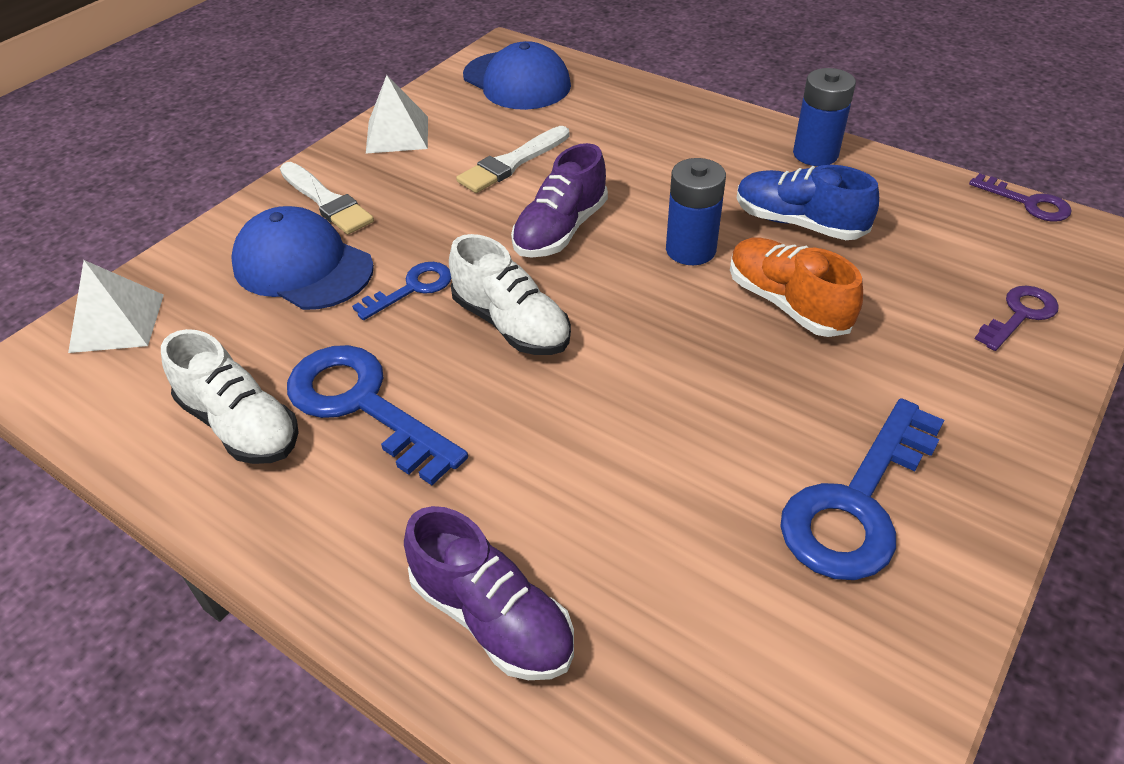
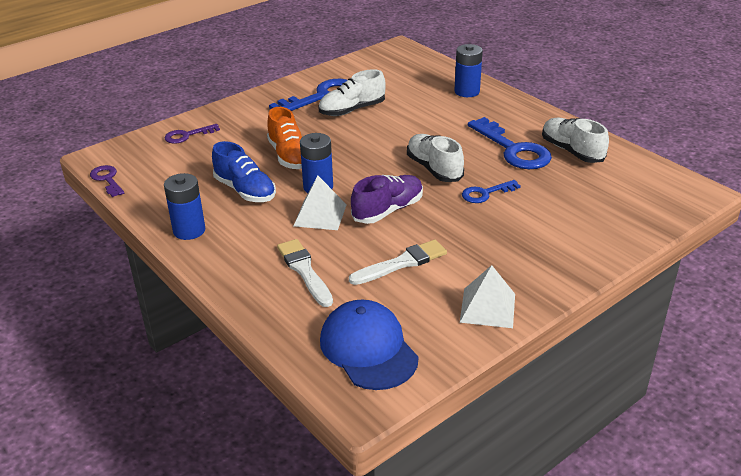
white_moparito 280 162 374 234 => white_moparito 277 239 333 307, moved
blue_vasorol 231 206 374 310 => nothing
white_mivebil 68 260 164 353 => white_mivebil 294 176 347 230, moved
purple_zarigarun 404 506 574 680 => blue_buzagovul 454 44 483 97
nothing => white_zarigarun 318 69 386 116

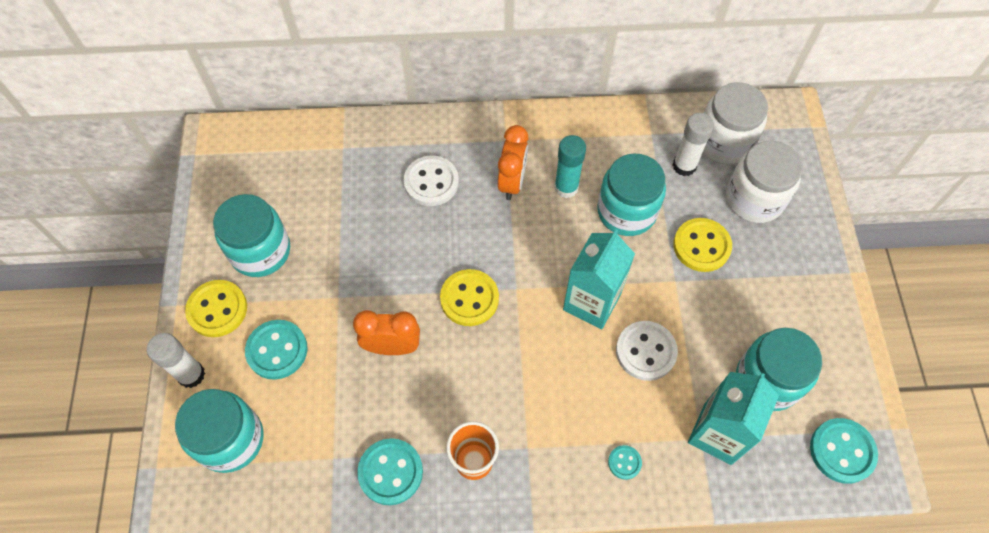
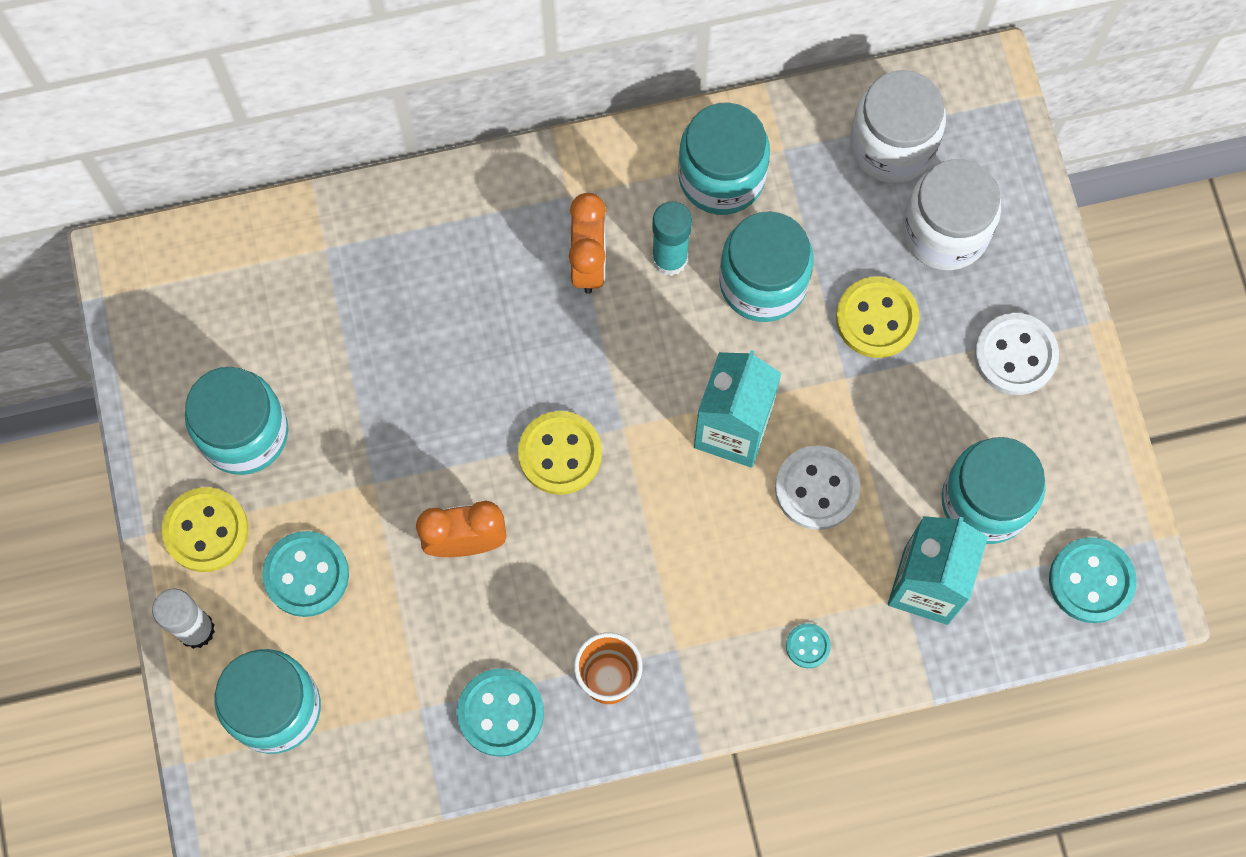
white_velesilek 673 113 714 176 => nothing
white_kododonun 404 156 459 206 => white_kododonun 974 313 1059 395, moved
nothing => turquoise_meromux 678 102 770 215

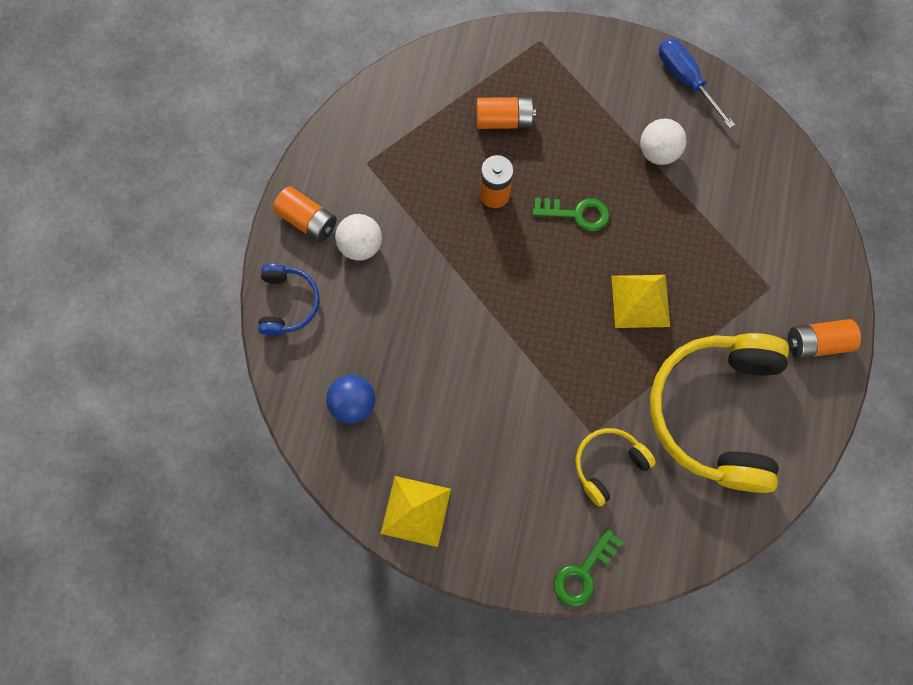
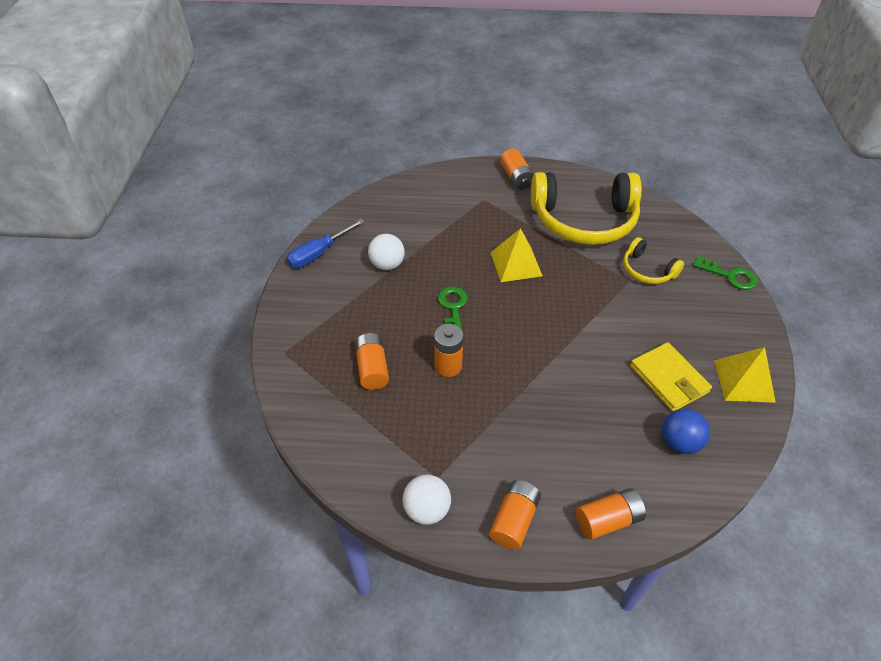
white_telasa 335 214 382 261 => white_telasa 403 474 451 525, moved
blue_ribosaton 258 264 320 336 => orange_buzagovul 576 488 646 540
nothing => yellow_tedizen 630 342 712 412

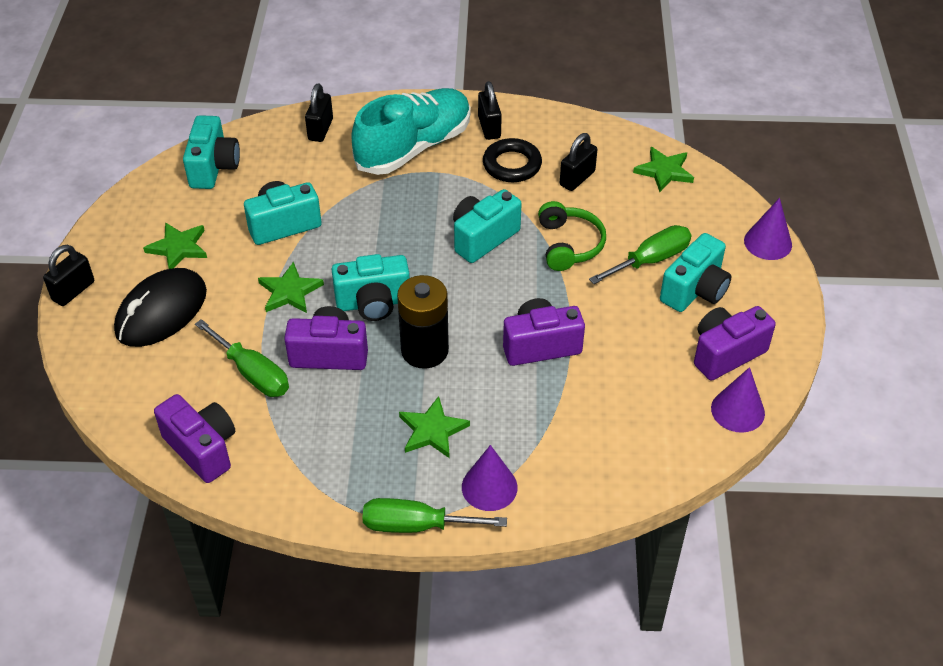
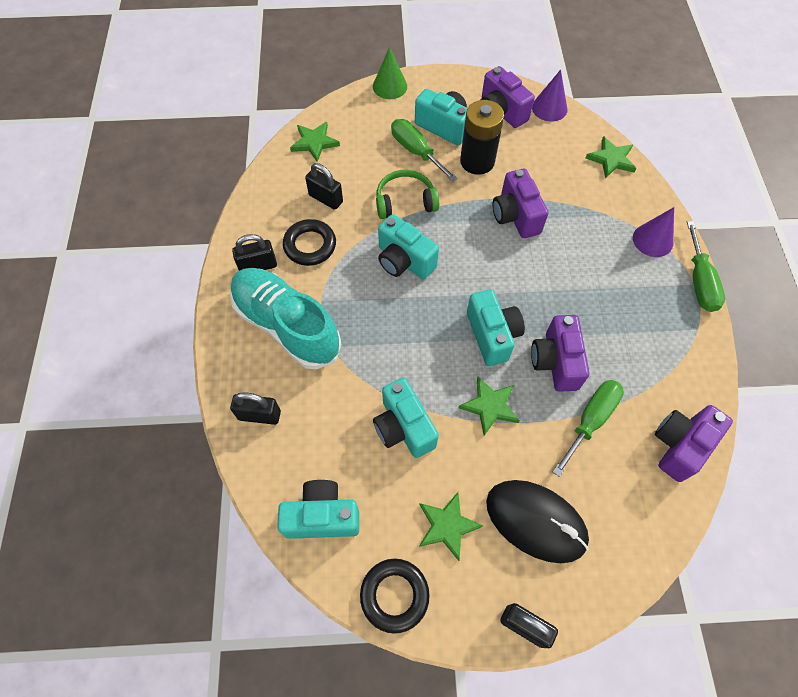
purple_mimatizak 744 198 792 260 => green_mimatizak 373 47 407 99
black_buzagovul 397 275 449 369 => black_buzagovul 460 100 504 175, moved
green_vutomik 399 396 470 458 => green_vutomik 586 136 636 178, moved
nothing => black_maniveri 360 559 430 634

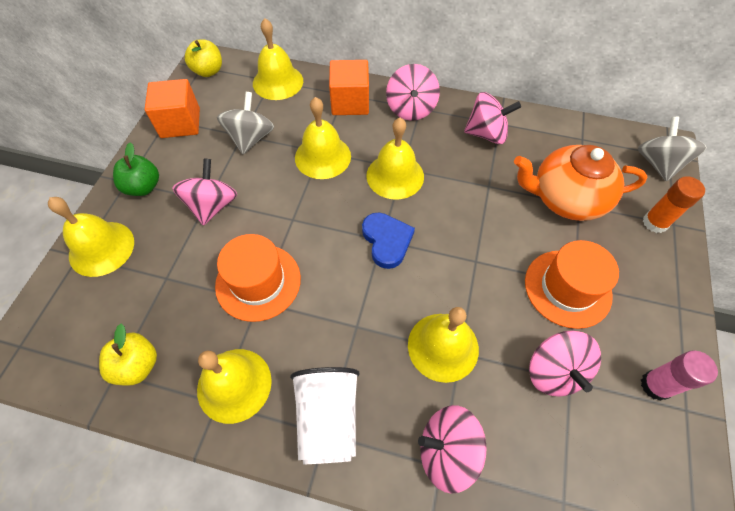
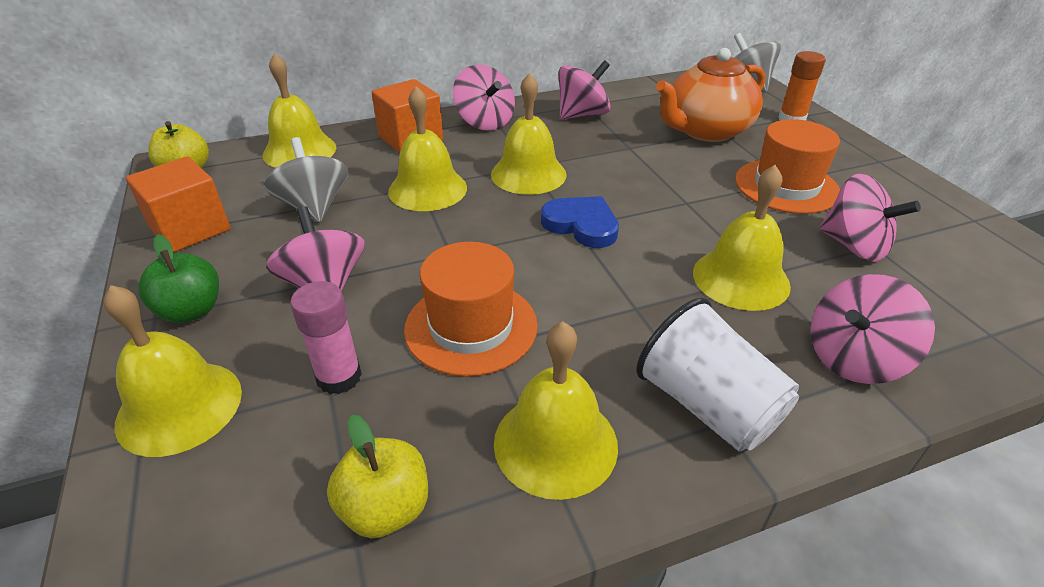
pink_velesilek 641 350 718 401 => pink_velesilek 290 281 362 394, moved

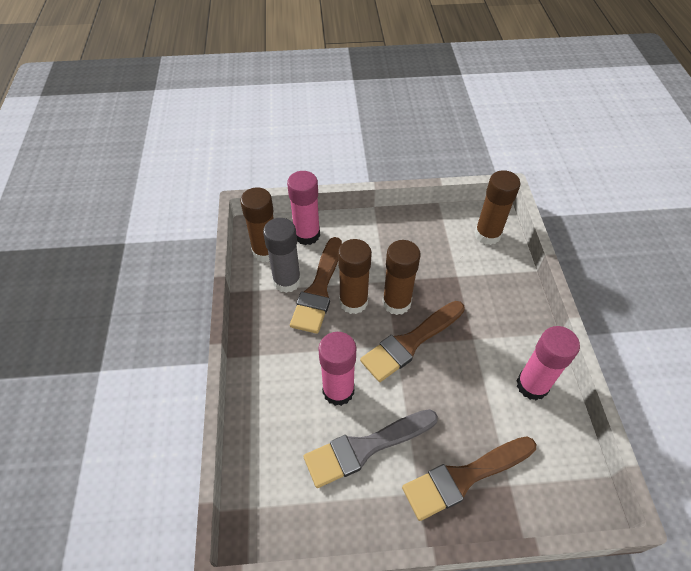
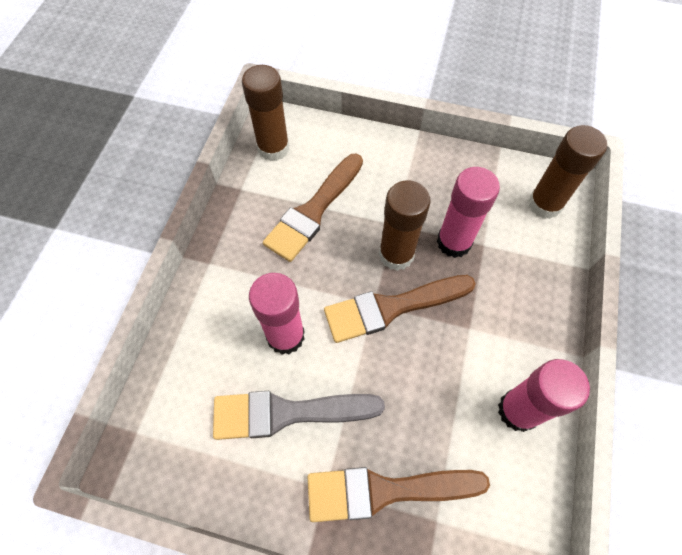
pink_velesilek 287 171 320 245 => pink_velesilek 437 167 500 258, moved
grey_velesilek 263 218 301 293 => nothing
brown_velesilek 338 239 372 314 => nothing

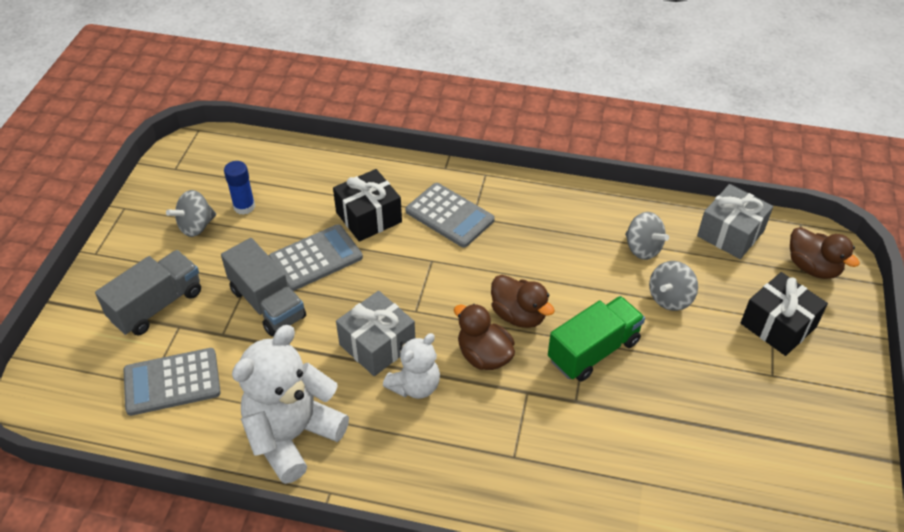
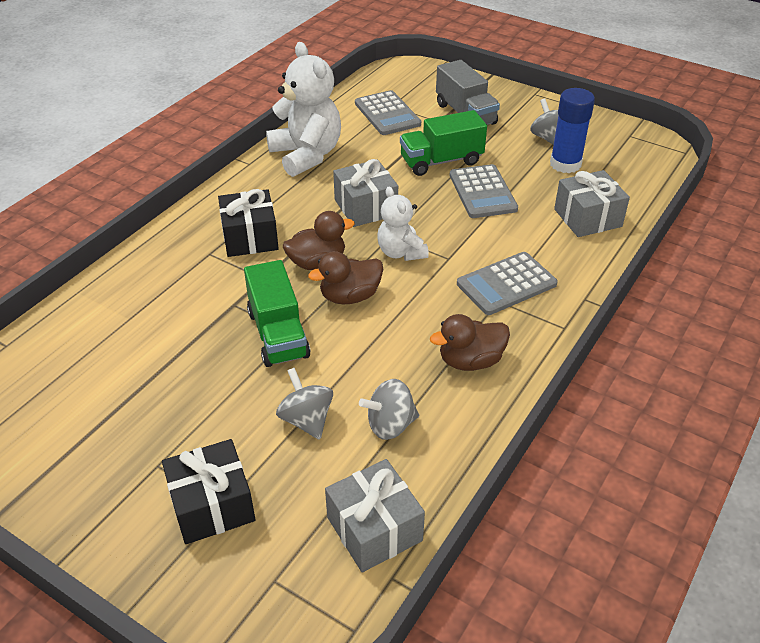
blue_velesilek 224 161 255 215 => blue_velesilek 550 88 595 173, x1.51
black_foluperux 333 169 402 242 => black_foluperux 218 189 279 257, moved
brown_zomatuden 790 227 860 279 => brown_zomatuden 430 314 510 371, moved
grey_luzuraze 221 238 306 336 => green_luzuraze 400 110 487 176
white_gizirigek 383 333 440 399 => white_gizirigek 377 187 429 261, moved
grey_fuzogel 123 348 221 416 => grey_fuzogel 355 90 421 135, 150 degrees clockwise
nothing => grey_foluperux 554 170 630 237

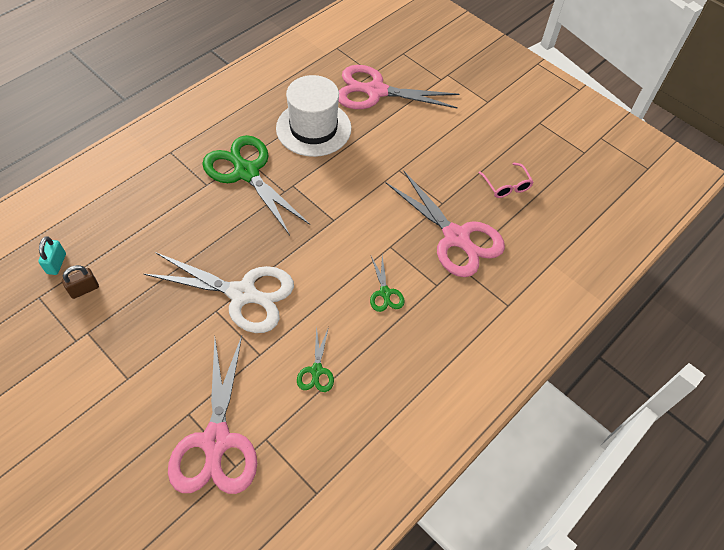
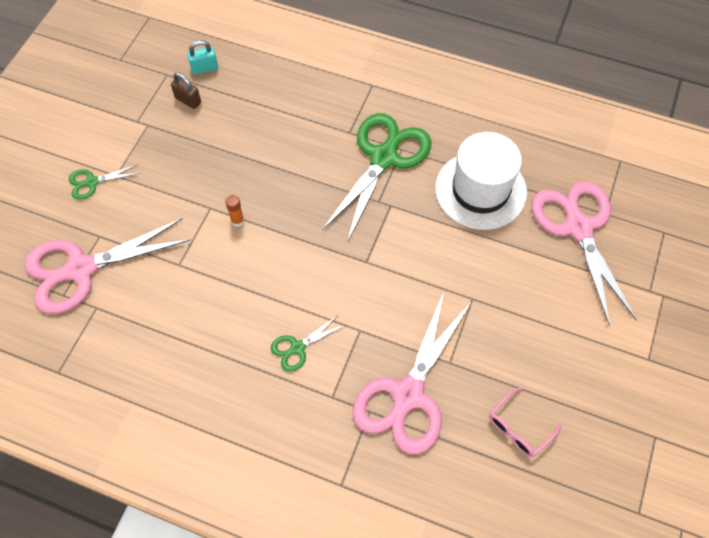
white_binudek 144 252 294 333 => orange_velesilek 225 195 244 227
green_binudek 297 326 334 392 => green_binudek 69 164 140 200, moved

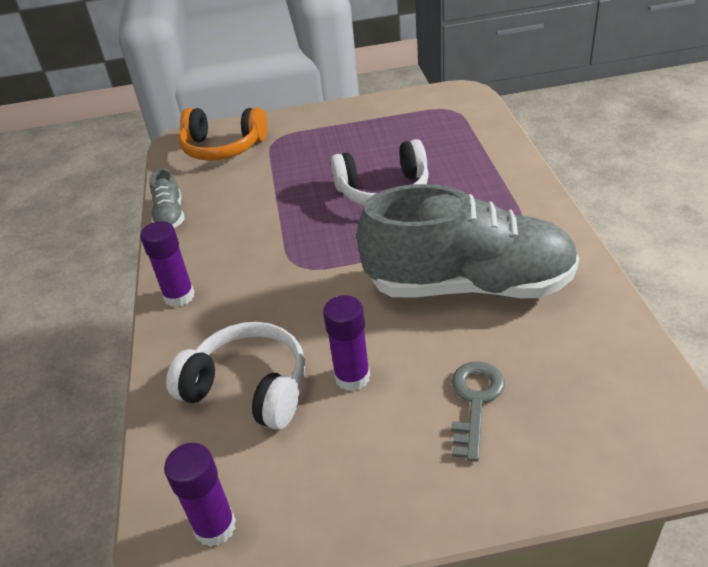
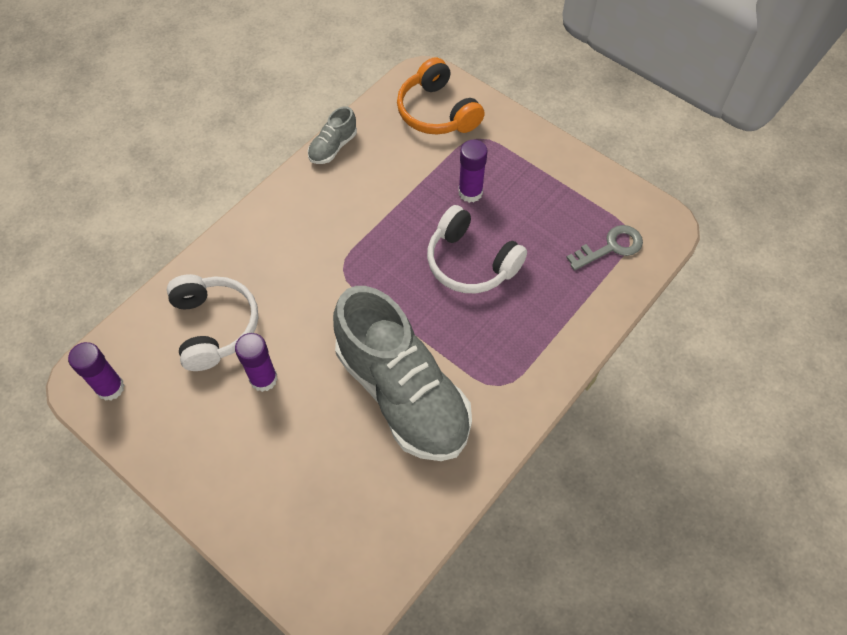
purple_velesilek 140 221 195 307 => purple_velesilek 458 140 488 203, moved
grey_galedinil 451 361 505 461 => grey_galedinil 566 225 643 271, moved

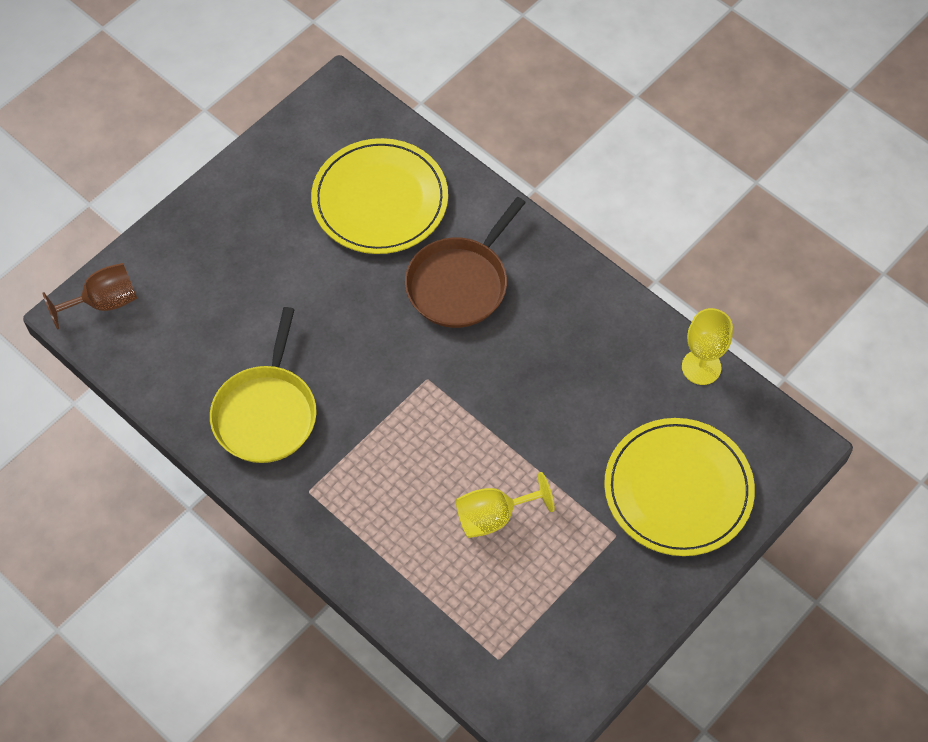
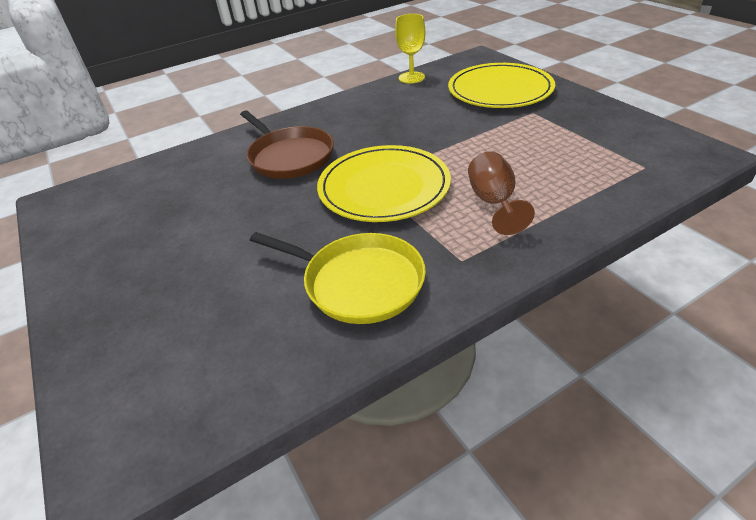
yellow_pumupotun 311 138 448 254 => yellow_pumupotun 317 145 451 222, moved
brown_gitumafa 42 263 137 330 => brown_gitumafa 468 151 535 235, moved
yellow_gitumafa 456 472 554 538 => nothing

